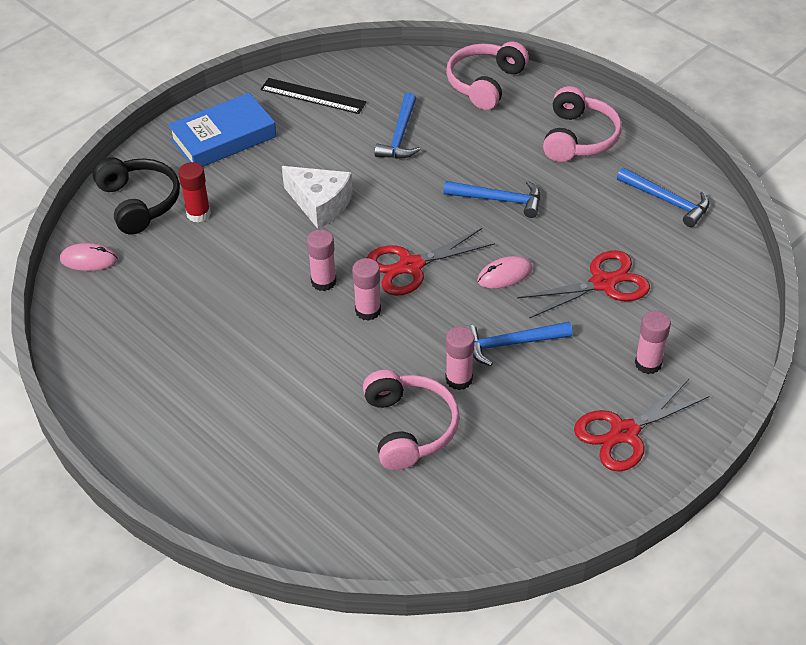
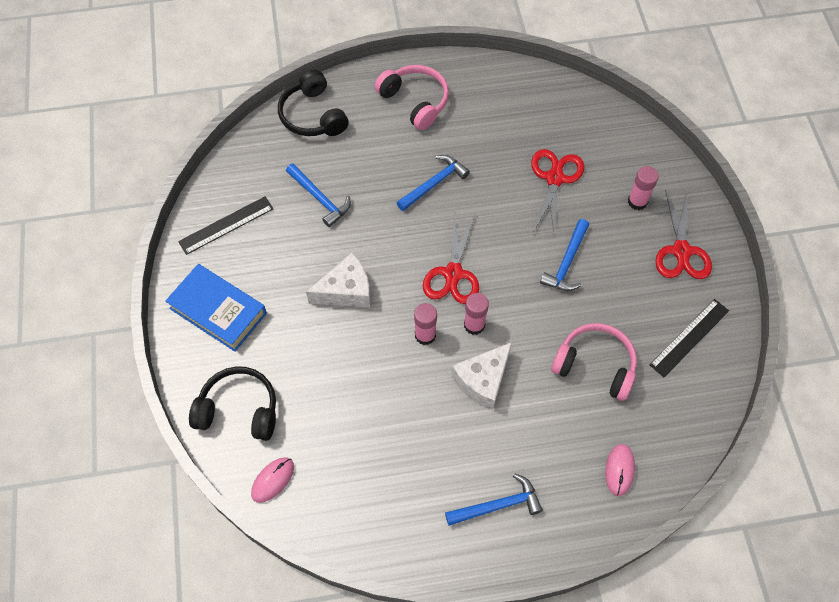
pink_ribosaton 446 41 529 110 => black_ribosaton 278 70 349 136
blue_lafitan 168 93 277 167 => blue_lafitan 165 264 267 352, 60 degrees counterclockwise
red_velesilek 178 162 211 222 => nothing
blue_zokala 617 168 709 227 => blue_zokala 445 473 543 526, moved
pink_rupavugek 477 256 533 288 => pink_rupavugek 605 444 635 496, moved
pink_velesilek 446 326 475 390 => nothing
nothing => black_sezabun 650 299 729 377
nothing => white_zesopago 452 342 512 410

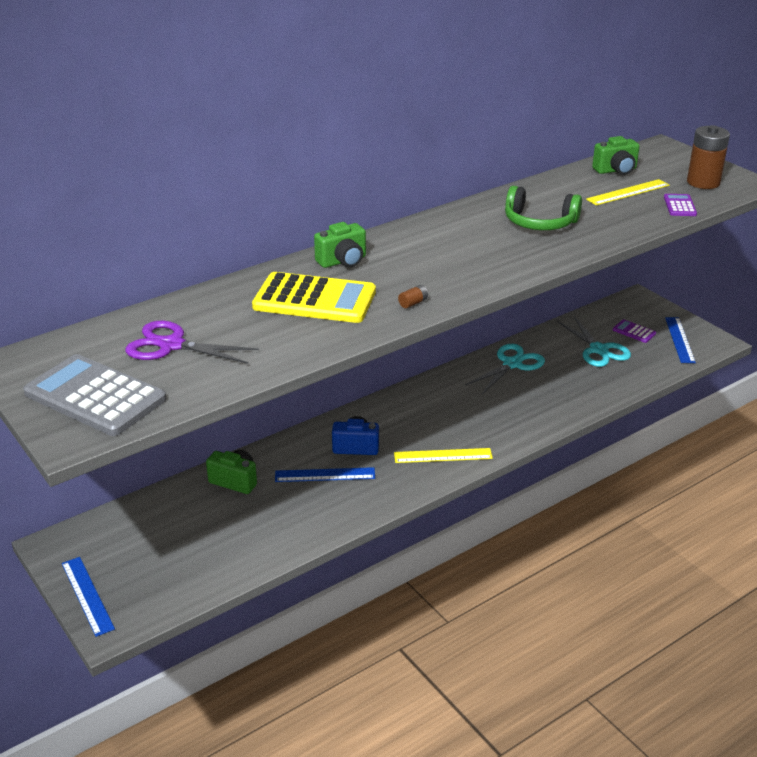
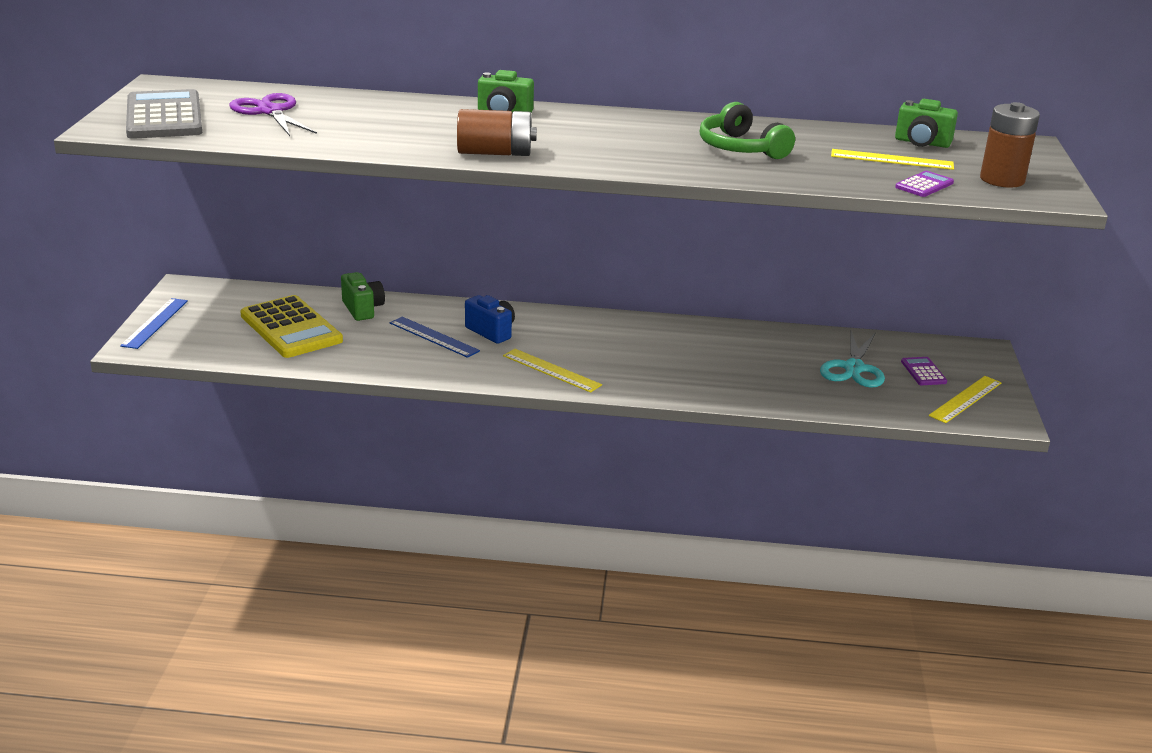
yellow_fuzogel 252 272 376 323 => yellow_fuzogel 240 295 343 358, moved
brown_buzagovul 398 285 428 308 => brown_buzagovul 457 109 537 156, x2.47
blue_sezabun 665 317 696 363 => yellow_sezabun 929 376 1002 423
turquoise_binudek 465 344 545 394 => nothing

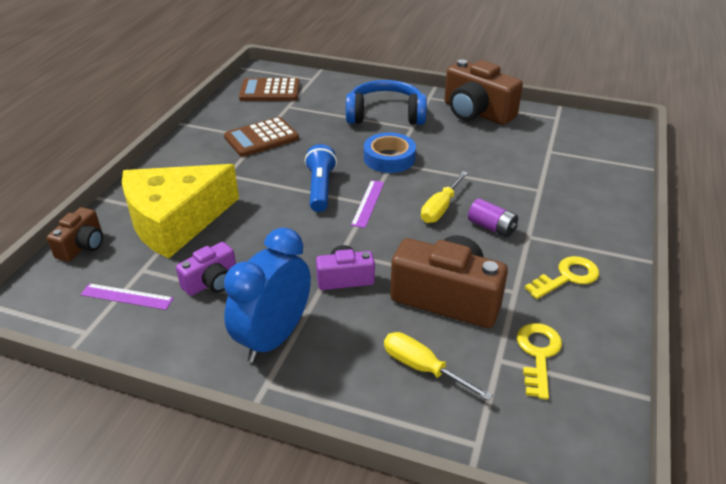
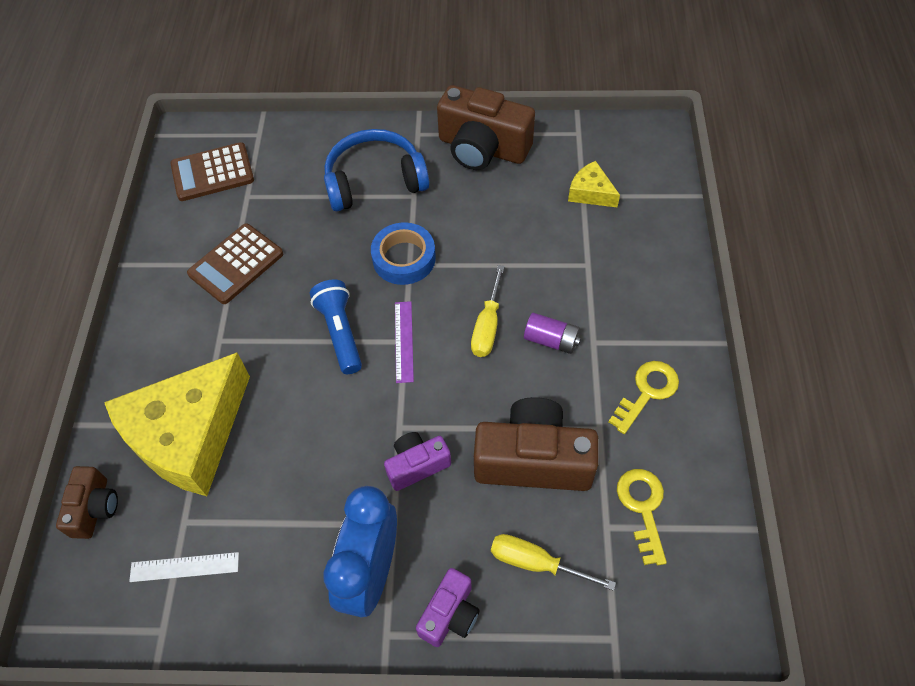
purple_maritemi 176 242 236 296 => purple_maritemi 416 568 479 647, moved
purple_sezabun 80 283 174 310 => white_sezabun 129 552 239 582
nothing => yellow_zesopago 568 161 620 207

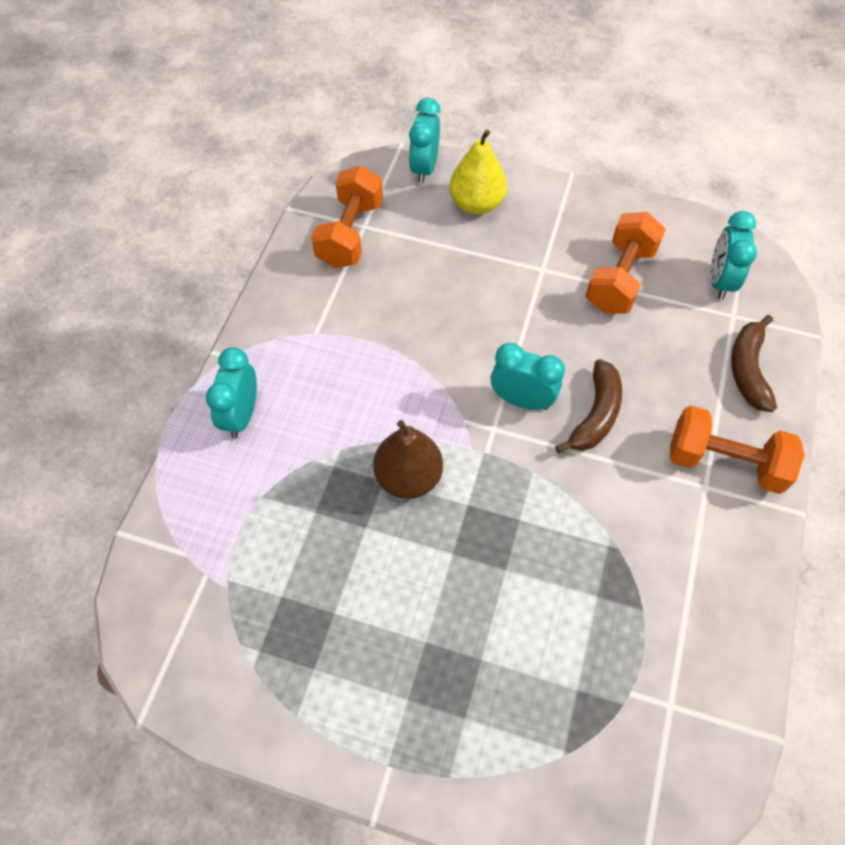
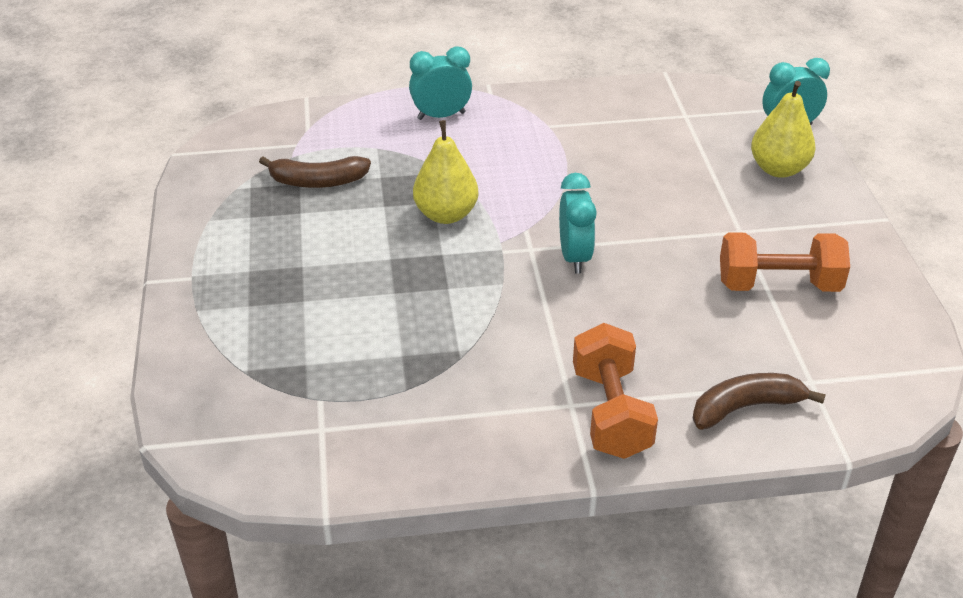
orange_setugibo 311 166 383 268 => nothing
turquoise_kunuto 711 211 757 300 => nothing
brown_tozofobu 555 359 622 453 => brown_tozofobu 259 156 371 188, moved
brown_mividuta 373 420 443 499 => yellow_mividuta 413 120 479 224

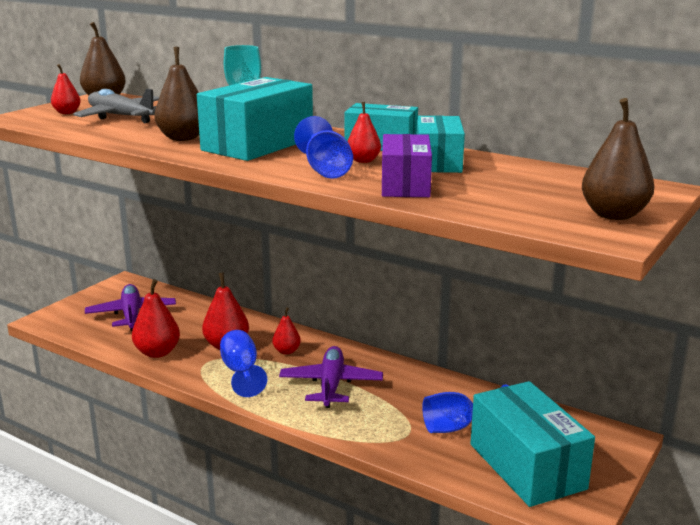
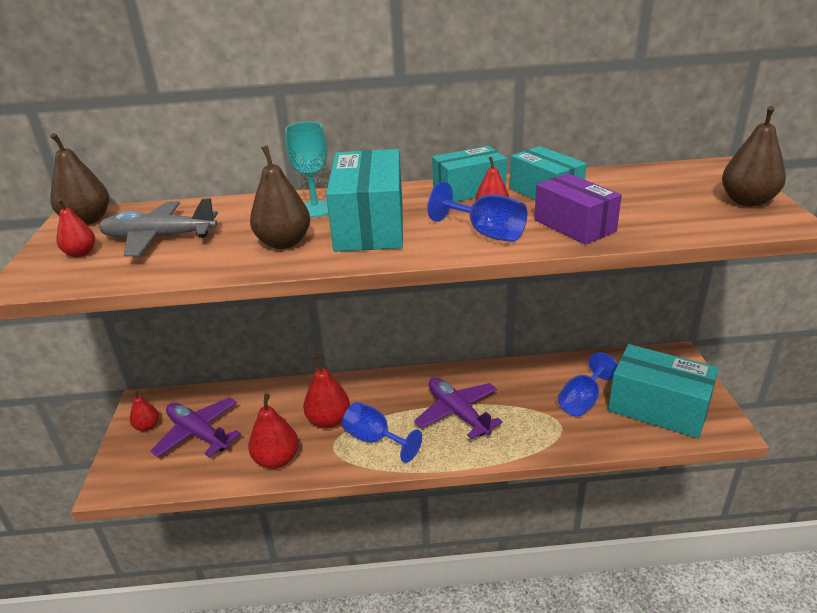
red_mividuta 272 307 301 355 => red_mividuta 130 389 159 431, moved

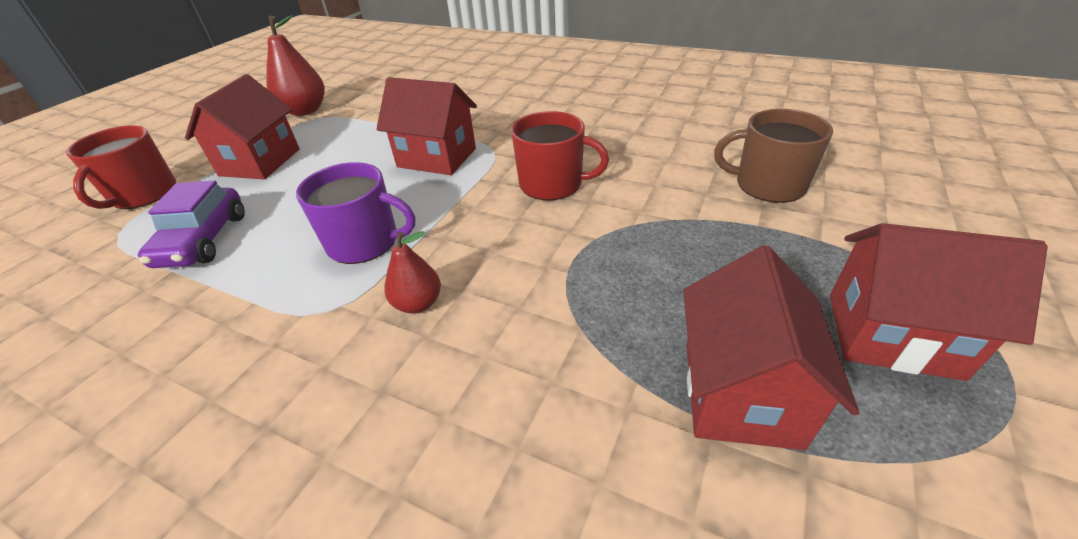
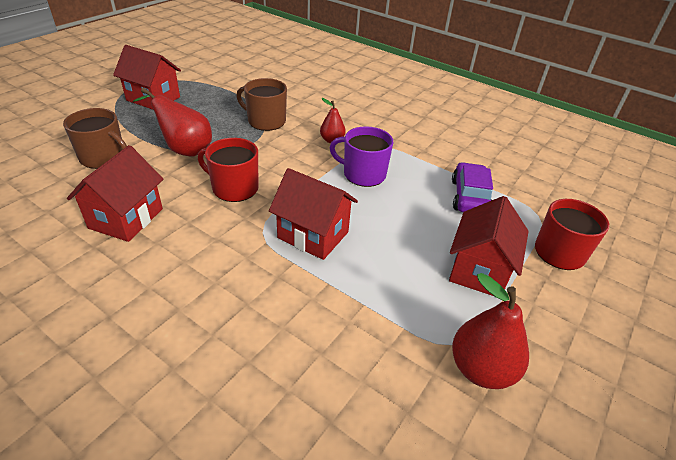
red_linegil 684 245 859 450 => red_linegil 67 145 163 242, moved
nothing => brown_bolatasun 236 78 287 131
nothing => red_mividuta 133 88 212 156

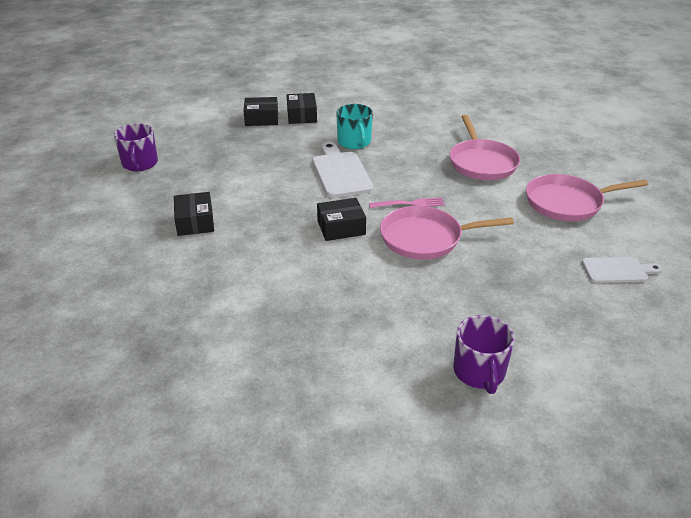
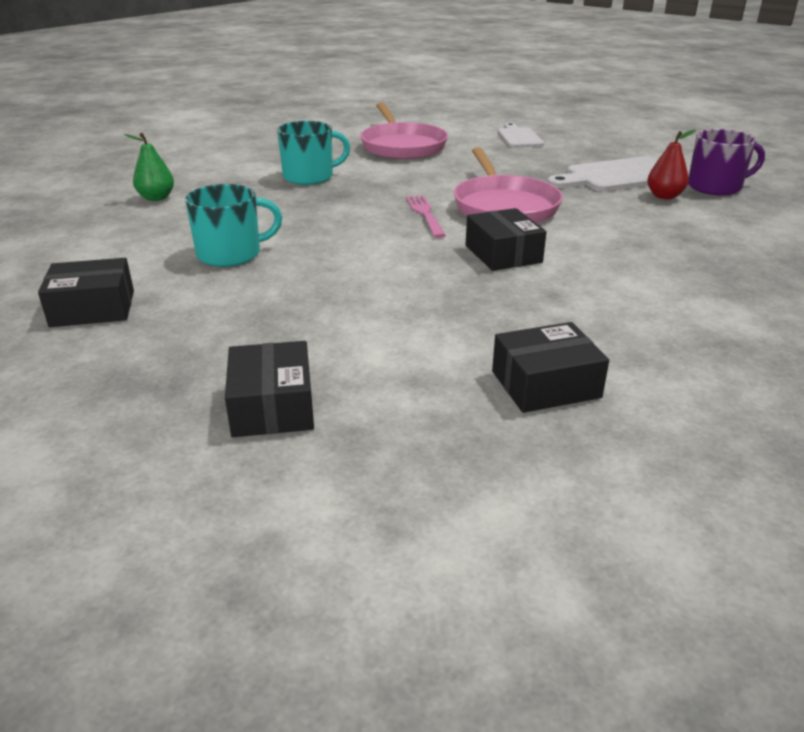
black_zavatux 243 97 278 126 => black_zavatux 225 341 314 437, moved
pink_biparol 450 115 520 180 => turquoise_bolatasun 277 121 350 185
purple_bolatasun 114 123 158 171 => nothing
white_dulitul 312 142 374 198 => white_dulitul 547 156 658 192, moved
nothing => red_mividuta 647 130 696 199
nothing => green_mividuta 124 133 174 201

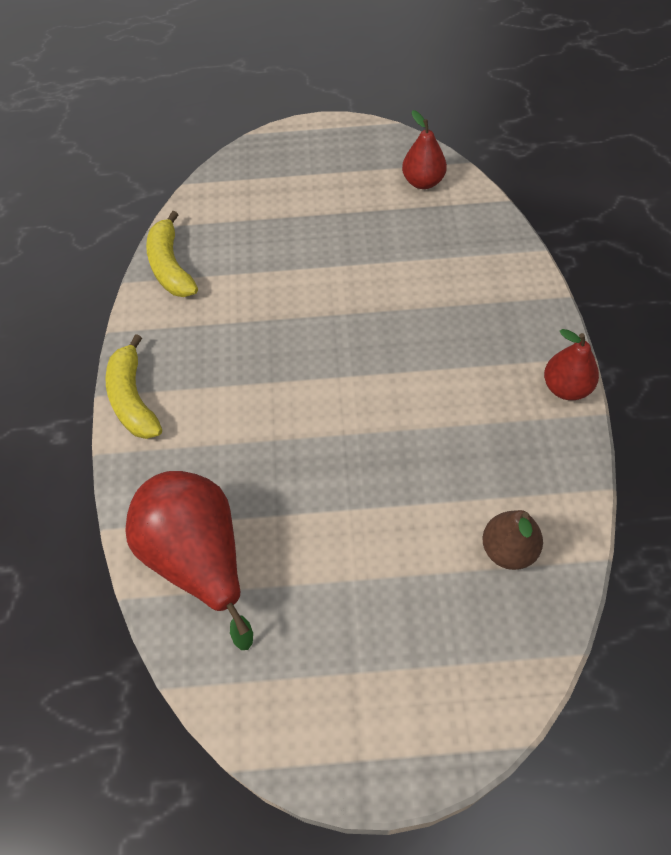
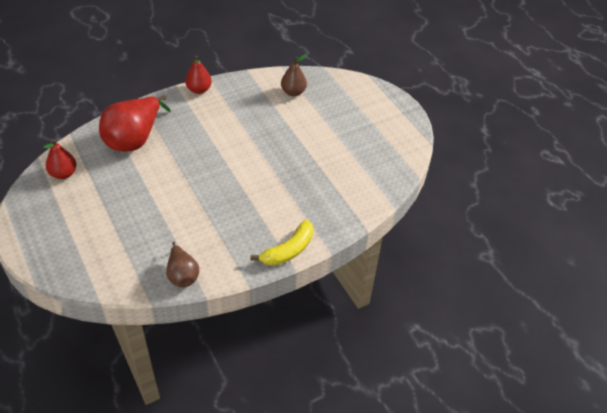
yellow_tozofobu 146 211 198 297 => brown_mividuta 166 242 199 287
red_mividuta 125 471 253 650 => red_mividuta 99 95 171 152, moved

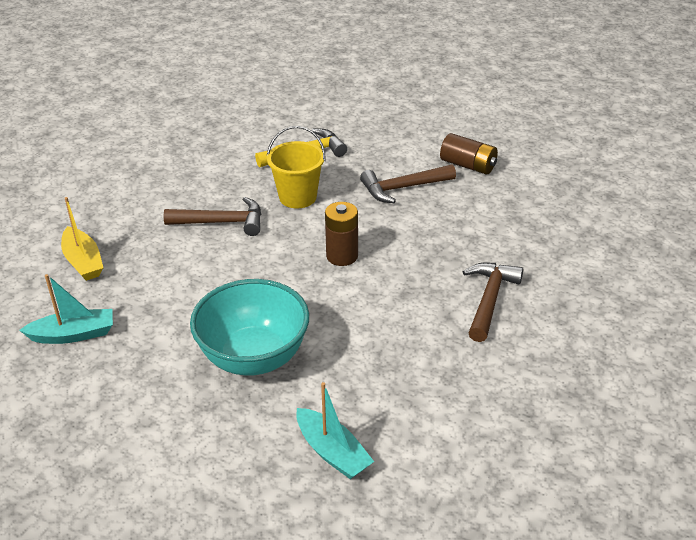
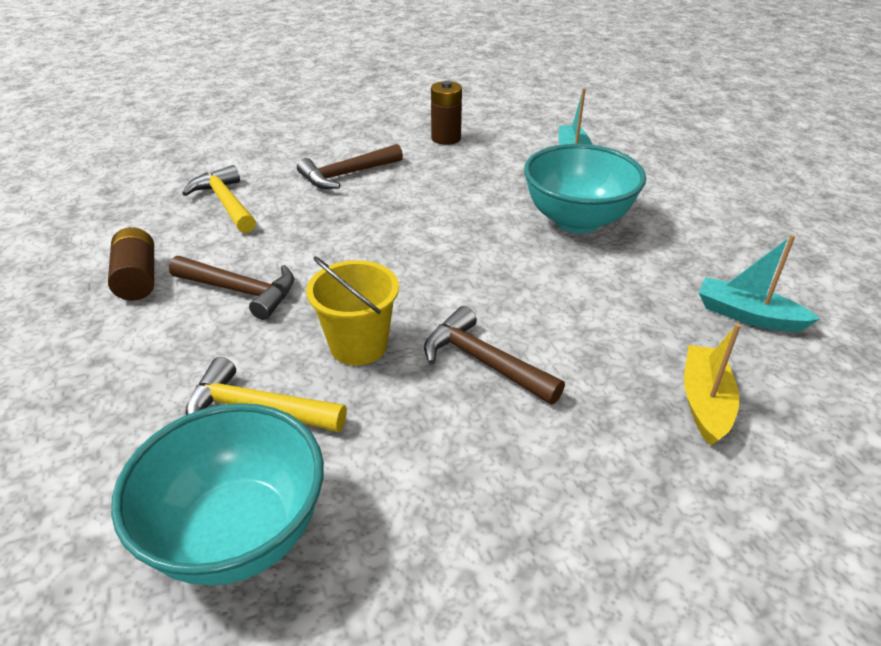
brown_buzagovul 325 202 358 266 => brown_buzagovul 431 81 462 145, moved
nothing => yellow_zokala 182 165 256 233
nothing => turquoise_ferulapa 111 403 324 586

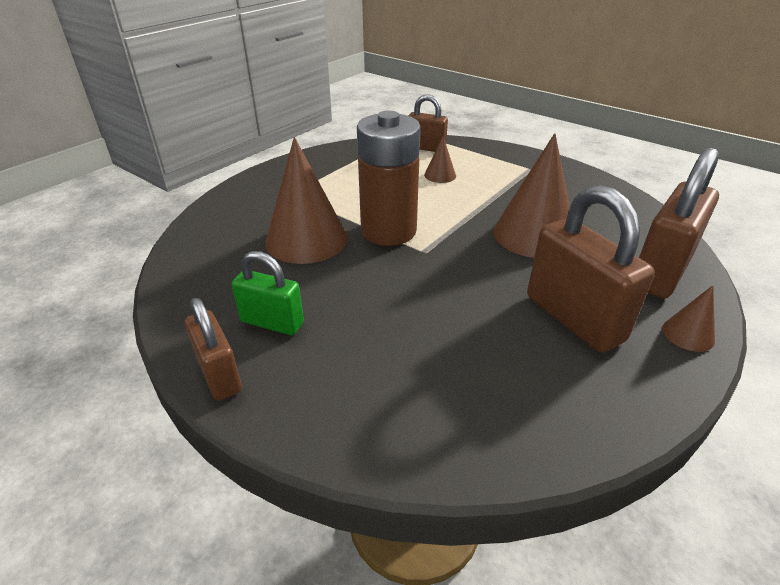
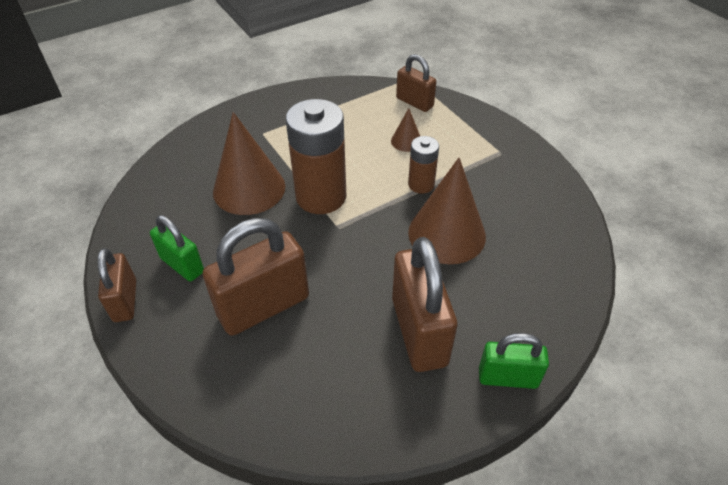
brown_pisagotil 639 148 719 298 => brown_pisagotil 203 218 309 336, moved
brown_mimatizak 662 285 715 352 => green_pisagotil 479 333 549 389
nothing => brown_buzagovul 408 136 439 194

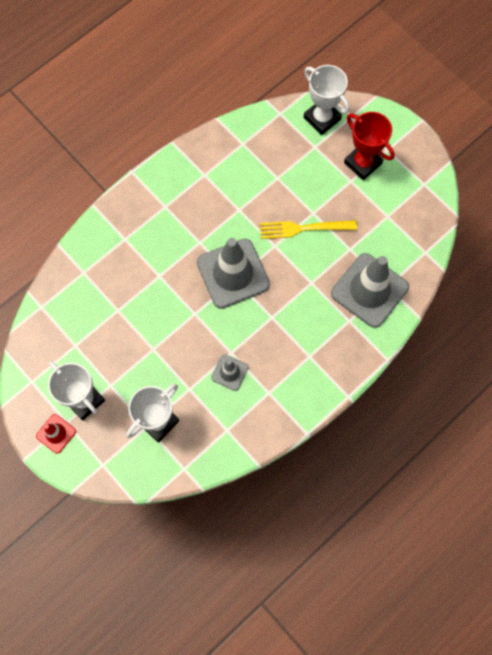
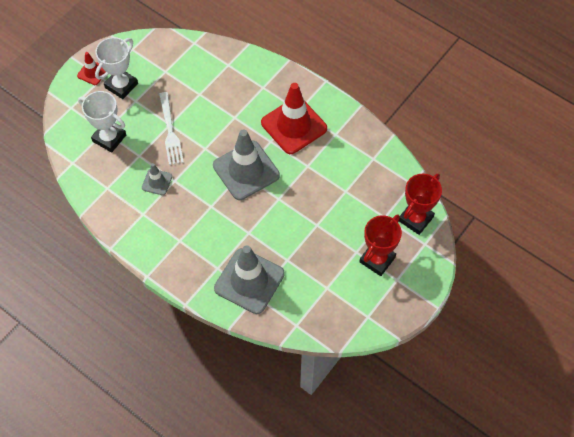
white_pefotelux 304 65 350 135 => red_pefotelux 399 173 442 235
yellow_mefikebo 260 220 357 239 => nothing
nothing => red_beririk 261 83 327 154
nothing => white_mefikebo 159 92 184 165

